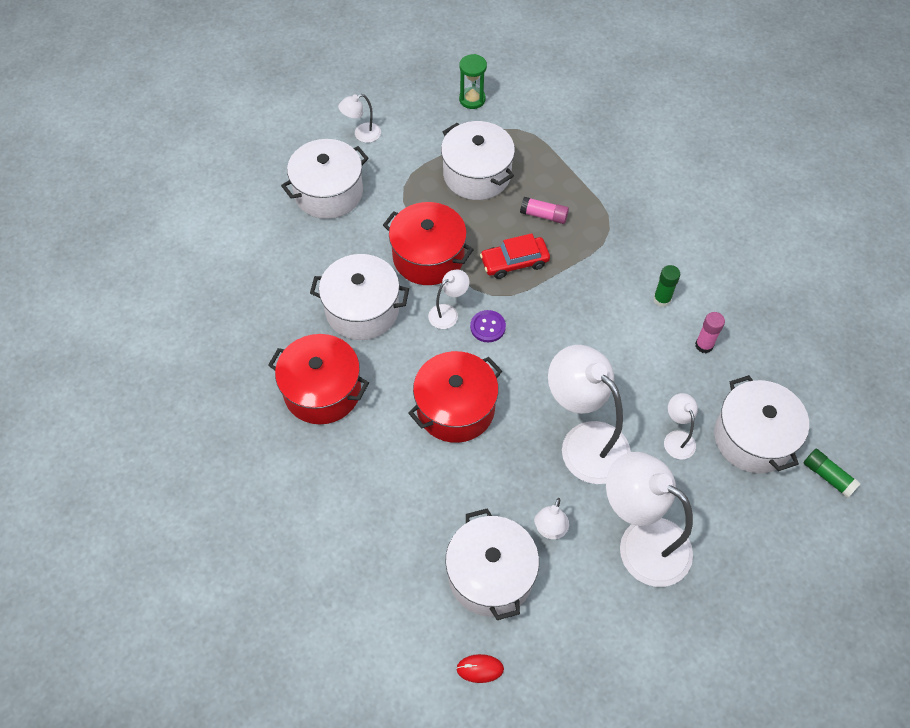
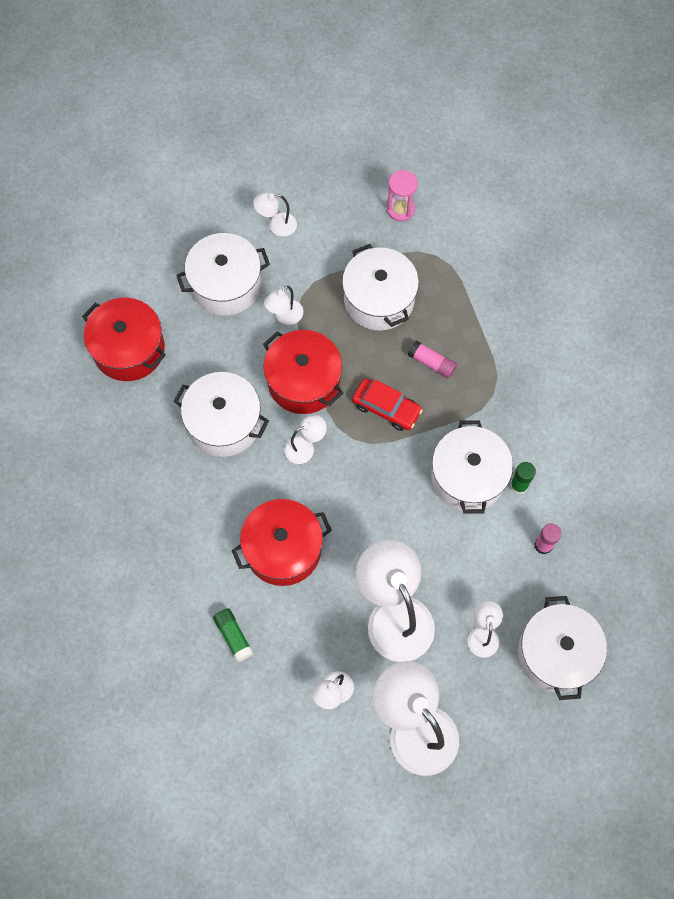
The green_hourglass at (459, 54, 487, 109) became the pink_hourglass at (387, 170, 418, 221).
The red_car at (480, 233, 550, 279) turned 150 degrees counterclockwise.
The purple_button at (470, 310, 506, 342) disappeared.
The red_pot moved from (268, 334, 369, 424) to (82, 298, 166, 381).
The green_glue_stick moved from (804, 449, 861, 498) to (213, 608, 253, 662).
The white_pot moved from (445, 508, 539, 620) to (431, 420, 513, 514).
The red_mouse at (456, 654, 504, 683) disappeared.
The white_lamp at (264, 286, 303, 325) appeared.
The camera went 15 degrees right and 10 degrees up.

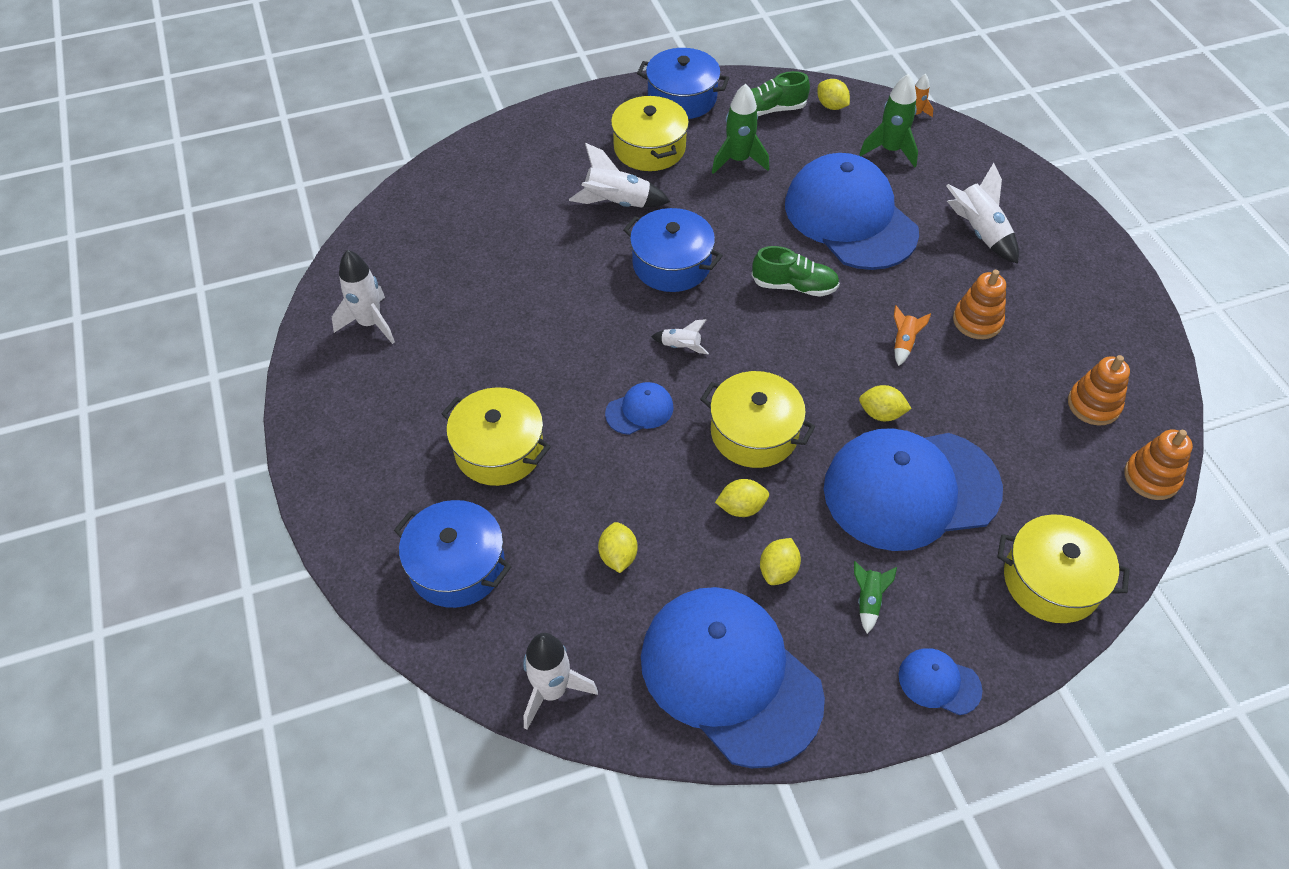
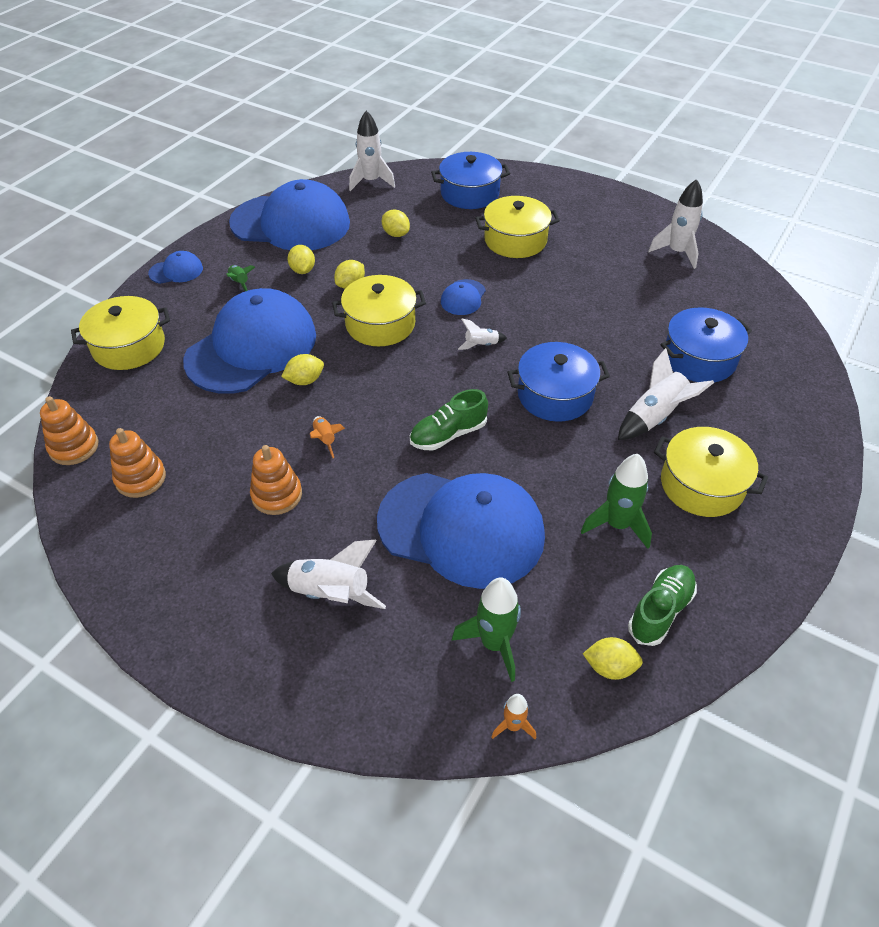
The blue_pot moved from (637, 48, 729, 119) to (660, 307, 752, 383).
The camera went 140 degrees right and 5 degrees down.

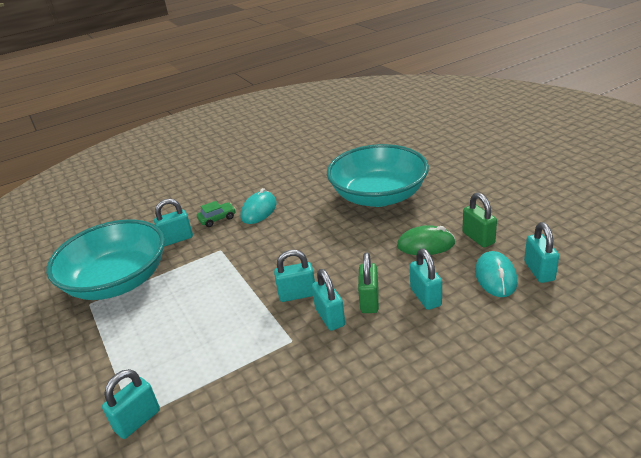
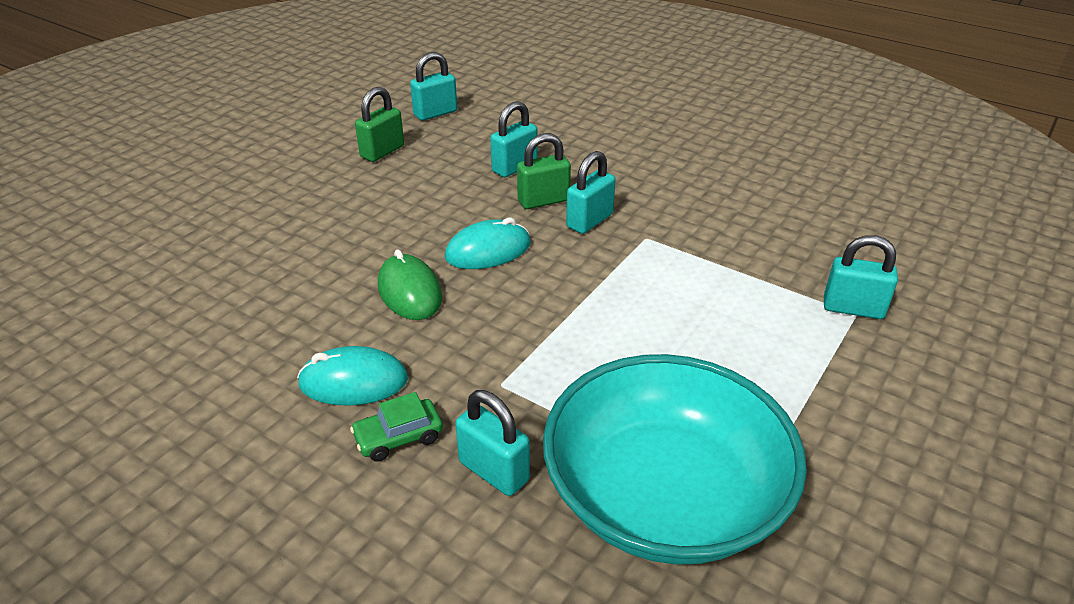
The turquoise_bowl at (327, 144, 429, 207) disappeared.
The green_car at (197, 201, 236, 227) turned 60 degrees counterclockwise.
The green_mouse moved from (397, 225, 455, 255) to (378, 250, 442, 320).
The turquoise_padlock at (274, 250, 315, 302) disappeared.
The turquoise_mouse moved from (475, 251, 517, 297) to (445, 217, 531, 269).
The camera went 120 degrees left and 5 degrees up.

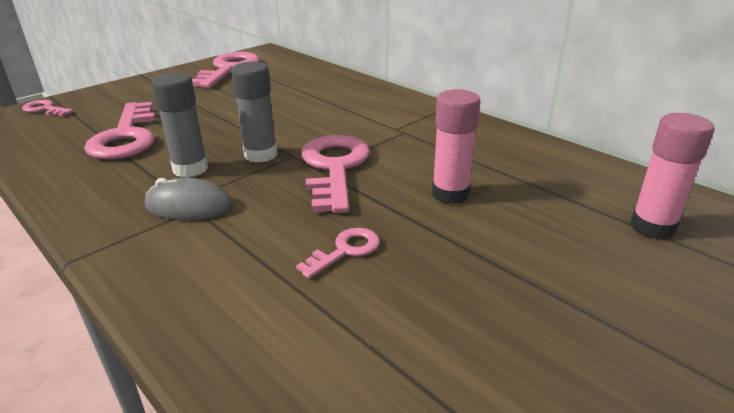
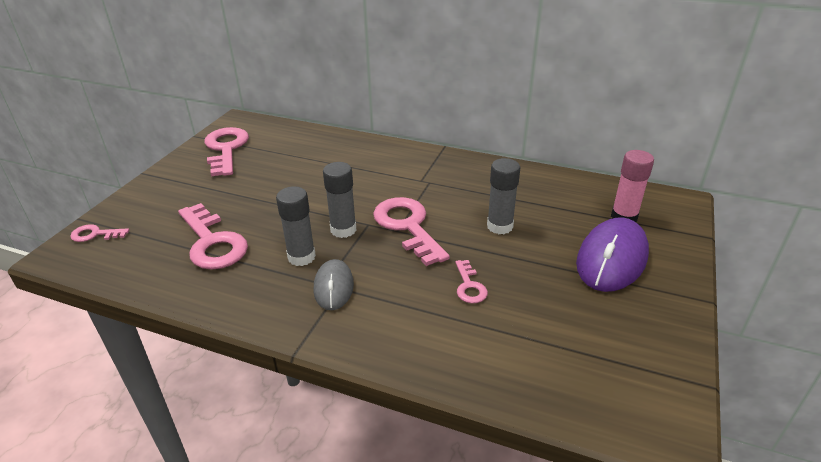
The pink_glue_stick at (432, 89, 480, 204) became the grey_glue_stick at (487, 158, 520, 234).
The grey_mouse at (145, 178, 232, 220) turned 75 degrees counterclockwise.
The pink_key at (296, 228, 380, 279) turned 150 degrees clockwise.
The purple_mouse at (576, 217, 649, 292) appeared.
The camera went 25 degrees left and 5 degrees up.

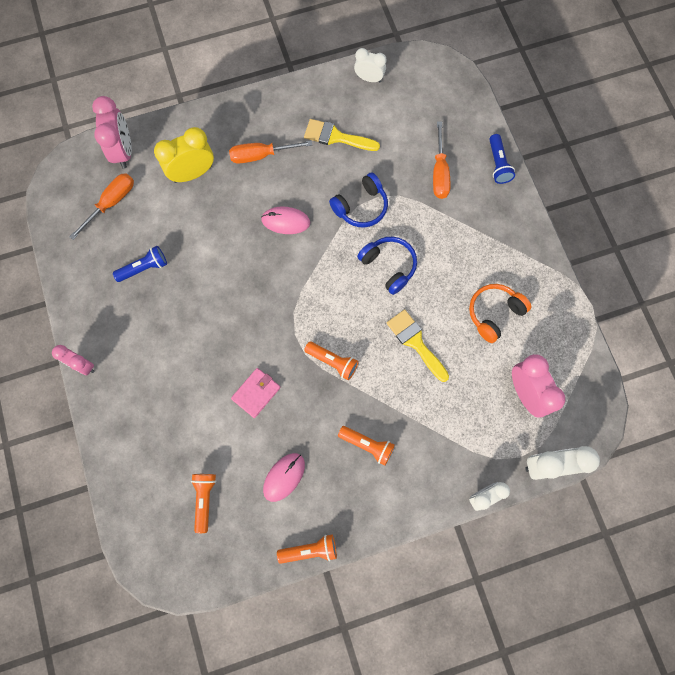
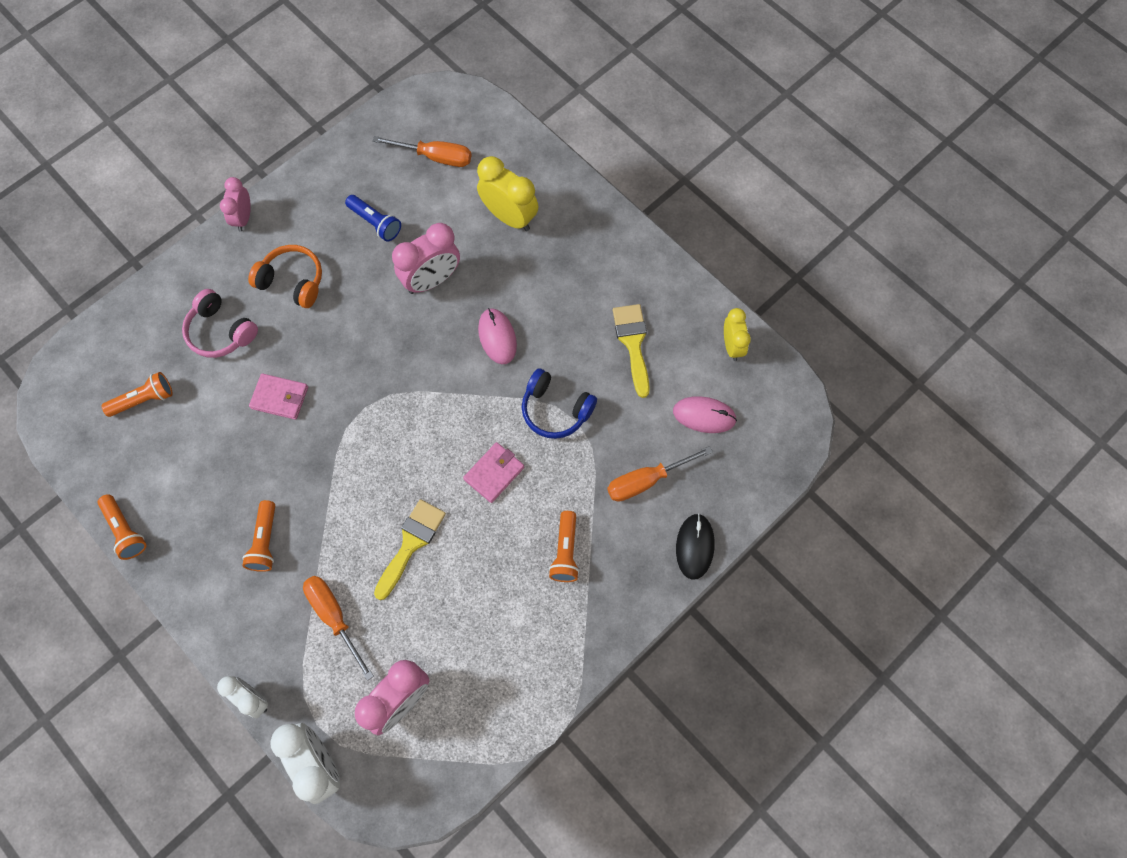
The white_clock at (354, 48, 387, 82) became the yellow_clock at (724, 308, 751, 361).
The pink_clock moved from (92, 96, 132, 169) to (392, 223, 460, 294).
The blue_flashlight at (489, 134, 515, 184) was replaced by the black_mouse at (676, 513, 715, 580).
The orange_screwdriver moved from (229, 141, 312, 164) to (303, 576, 374, 681).
The blue_headphones at (357, 237, 417, 295) was replaced by the pink_wallet at (463, 442, 524, 503).
The orange_headphones moved from (469, 284, 531, 343) to (248, 245, 322, 308).
The orange_flashlight moved from (304, 342, 359, 380) to (549, 511, 579, 582).
The pink_mouse moved from (263, 453, 305, 502) to (673, 396, 737, 433).
The pink_headphones at (182, 289, 258, 358) appeared.
The camera went 65 degrees right and 5 degrees down.

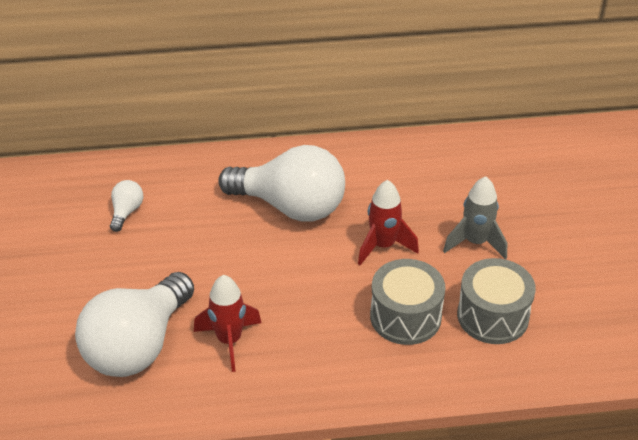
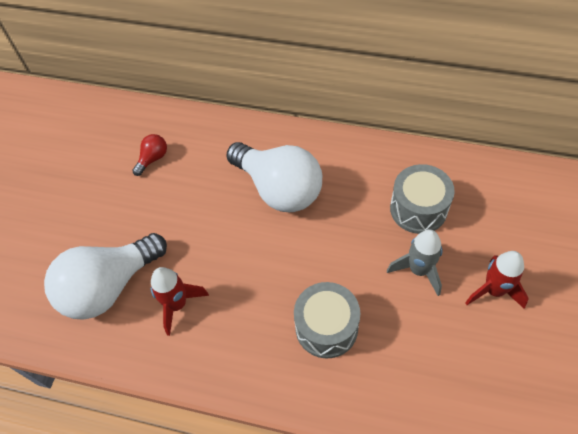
The white_light_bulb at (110, 180, 143, 232) became the red_light_bulb at (132, 134, 167, 176).
The red_rocket moved from (358, 180, 419, 265) to (465, 251, 529, 309).
The grey_drum moved from (457, 258, 536, 344) to (390, 164, 455, 234).
The camera went 25 degrees right and 15 degrees up.

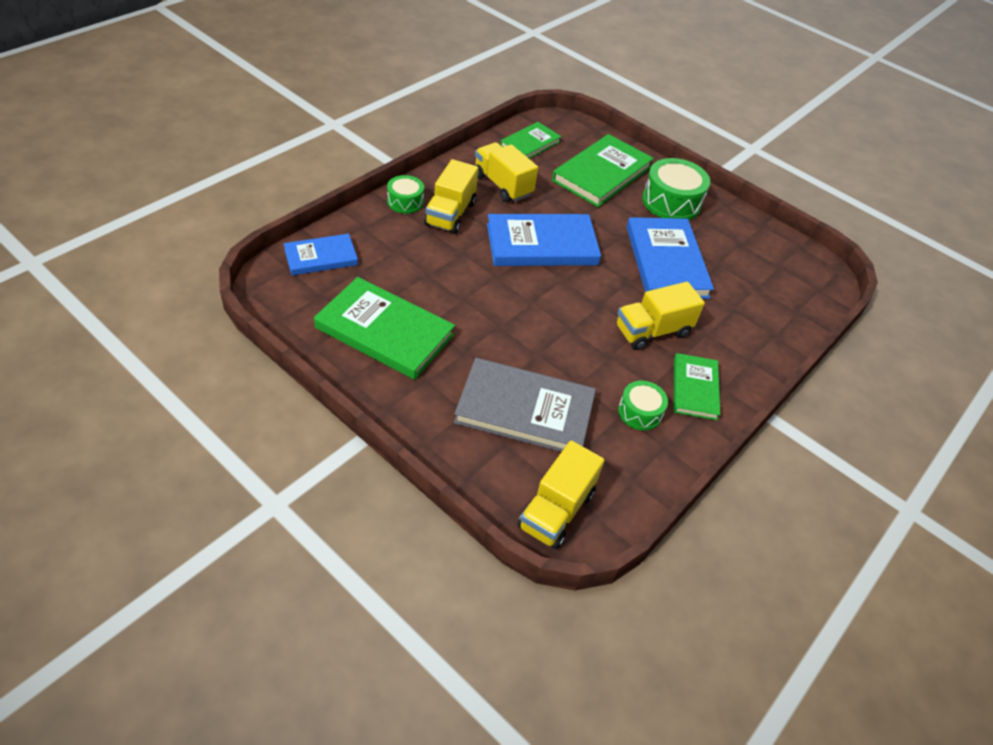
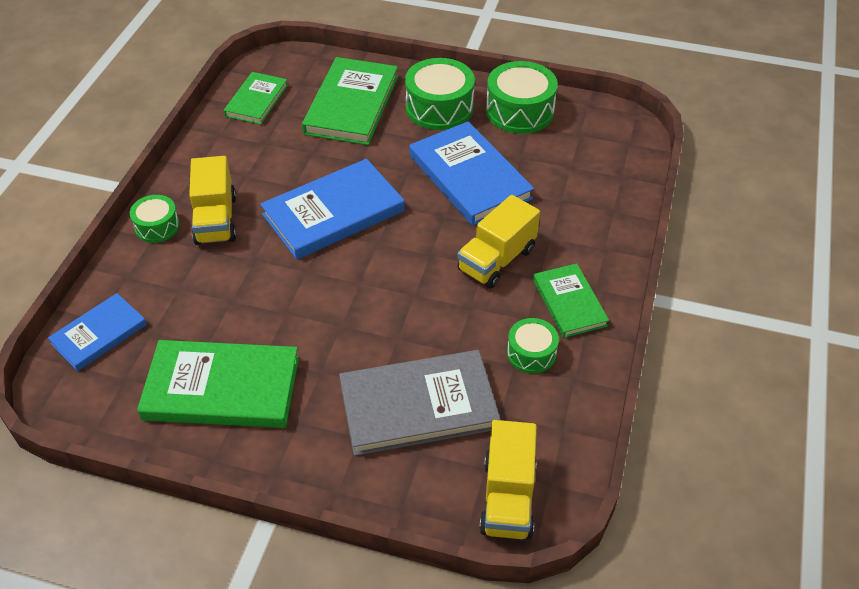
The yellow_truck at (475, 142, 538, 202) disappeared.
The green_drum at (486, 61, 558, 134) appeared.
The camera went 20 degrees left and 0 degrees up.

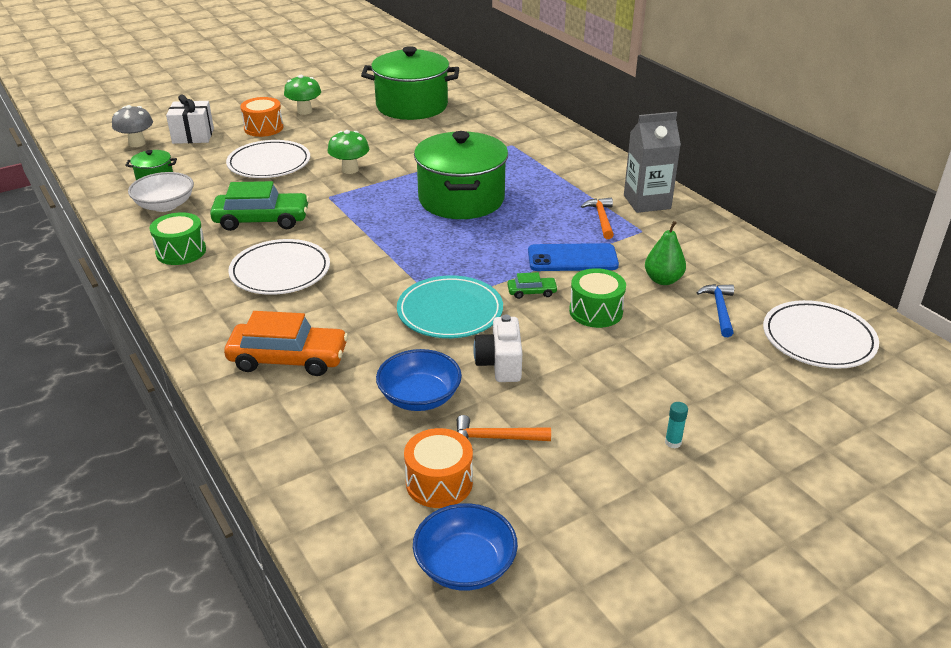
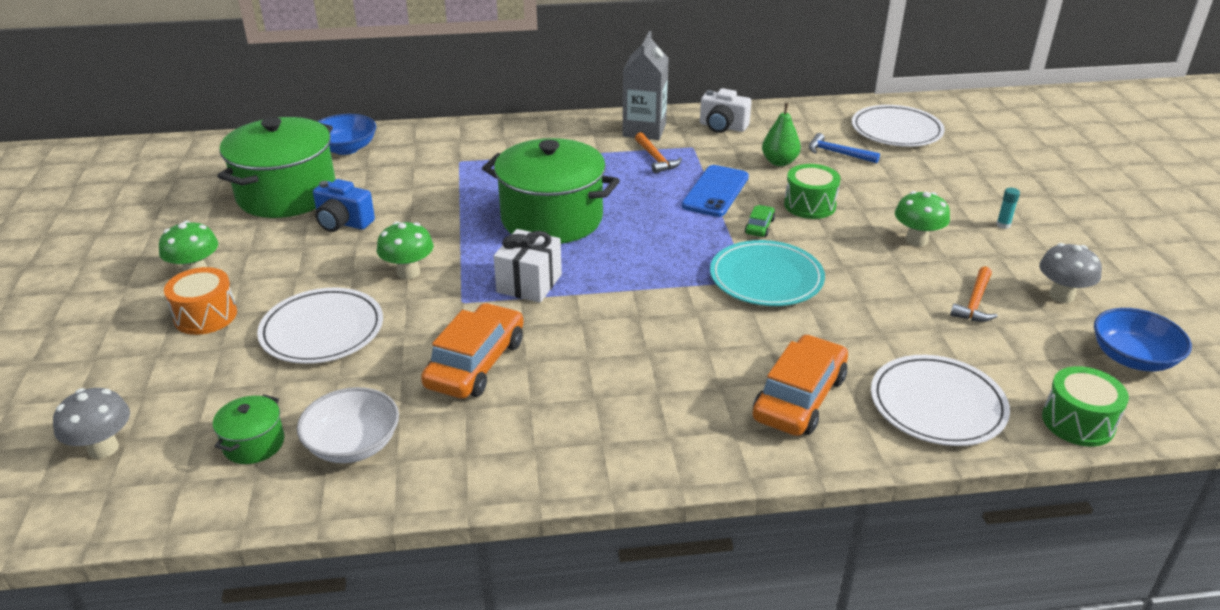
The white_gift moved from (166, 94, 214, 144) to (494, 229, 562, 303).
The green_car at (210, 181, 309, 231) became the orange_car at (421, 303, 524, 399).
The orange_hammer at (581, 198, 614, 239) turned 135 degrees counterclockwise.
The green_drum moved from (150, 212, 206, 265) to (1042, 366, 1129, 446).
The white_plate moved from (228, 239, 330, 295) to (871, 355, 1010, 446).
The white_camera moved from (473, 315, 522, 382) to (700, 88, 752, 133).
The blue_bowl moved from (376, 349, 462, 411) to (317, 114, 376, 155).
The orange_drum at (404, 428, 473, 508) disappeared.
The blue_camera at (313, 179, 375, 232) appeared.
The green_mushroom at (895, 191, 950, 247) appeared.
The grey_mushroom at (1039, 243, 1102, 303) appeared.
The camera went 65 degrees left and 0 degrees up.

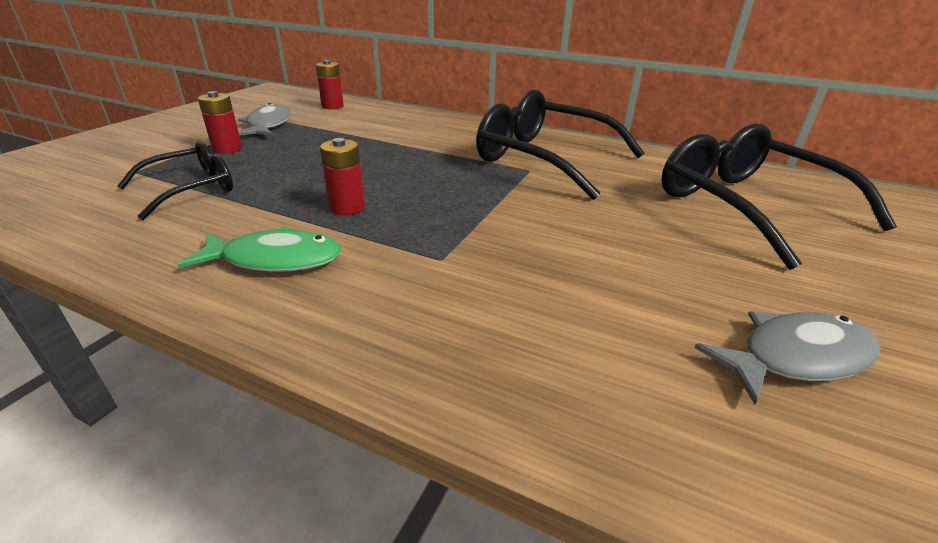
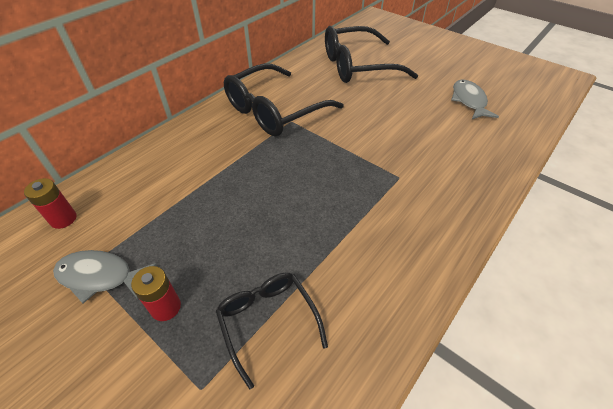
The red_battery at (320, 138, 365, 215) disappeared.
The green_fish at (177, 226, 341, 272) disappeared.
The camera went 75 degrees left and 15 degrees up.

